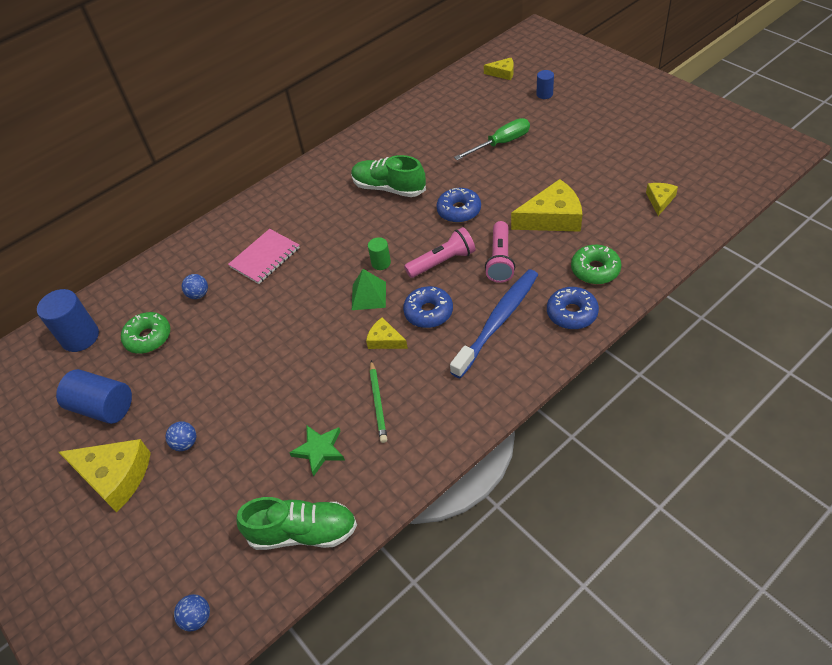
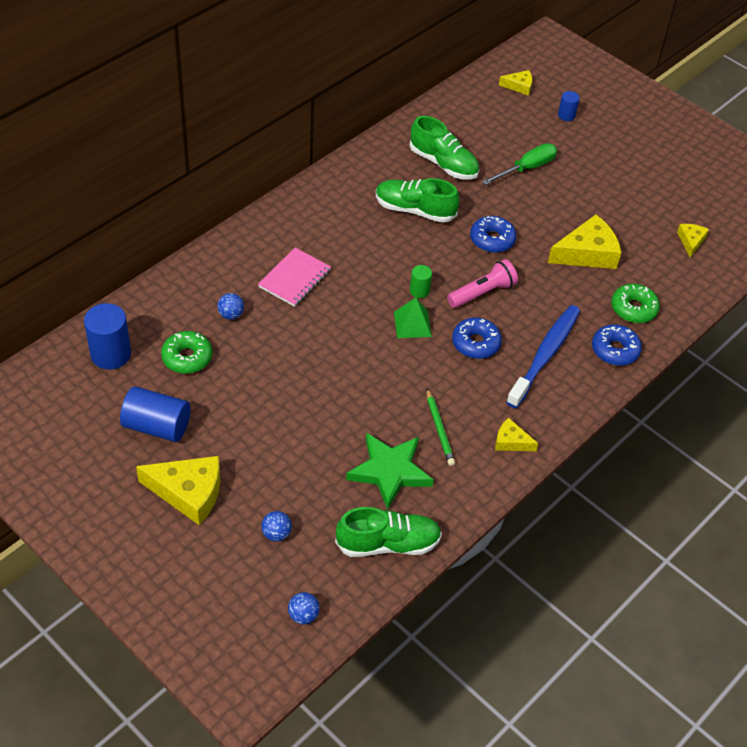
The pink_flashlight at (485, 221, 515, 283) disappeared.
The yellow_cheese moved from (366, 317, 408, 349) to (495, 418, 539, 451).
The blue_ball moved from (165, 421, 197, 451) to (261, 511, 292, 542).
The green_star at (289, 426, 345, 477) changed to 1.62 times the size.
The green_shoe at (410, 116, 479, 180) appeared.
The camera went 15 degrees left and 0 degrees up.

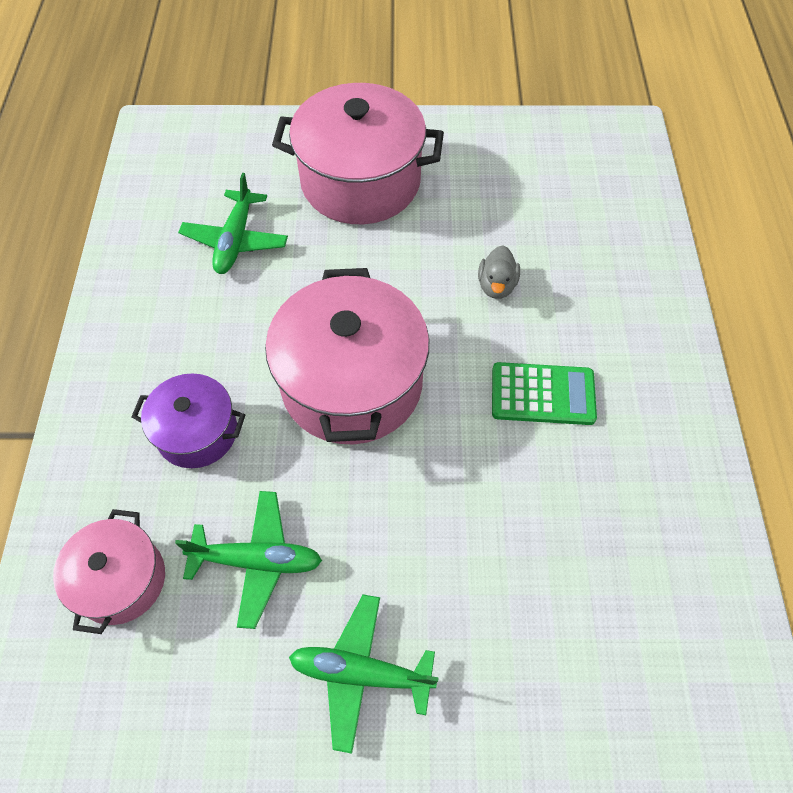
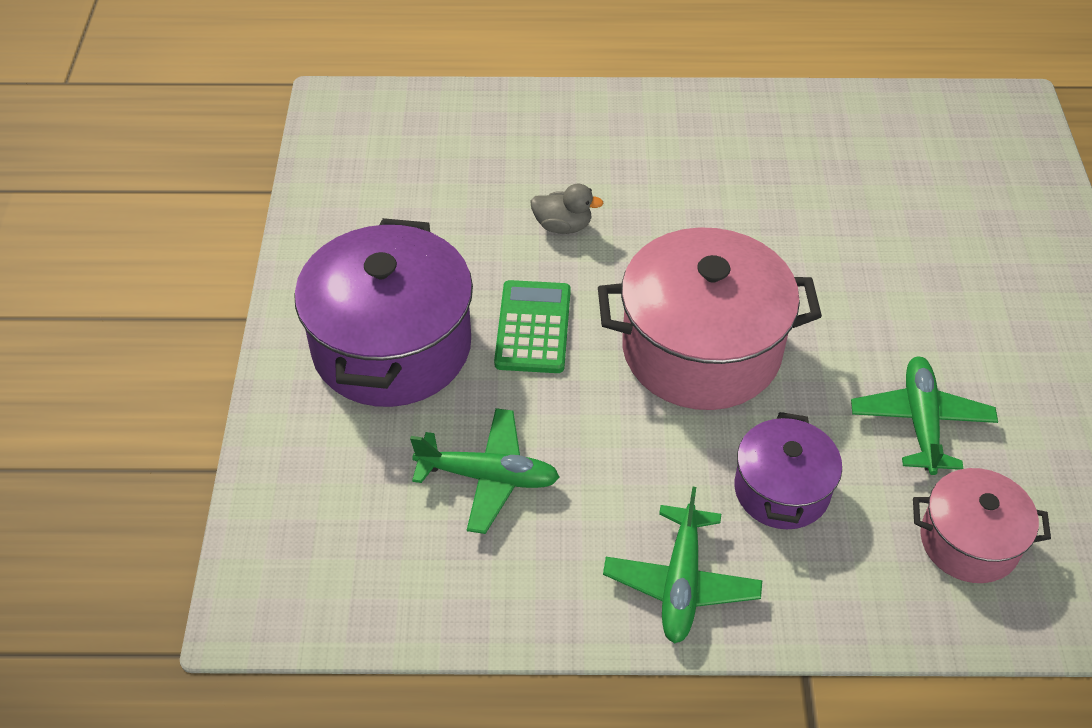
The pink_pot at (272, 83, 444, 224) became the purple_pot at (294, 218, 473, 407).
The green_calculator moved from (492, 362, 597, 425) to (494, 280, 571, 373).
The green_plane moved from (289, 594, 439, 754) to (603, 487, 762, 644).
The camera went 90 degrees left and 10 degrees down.

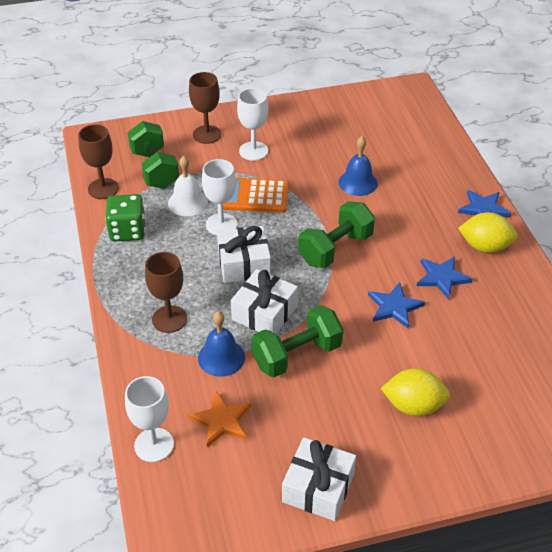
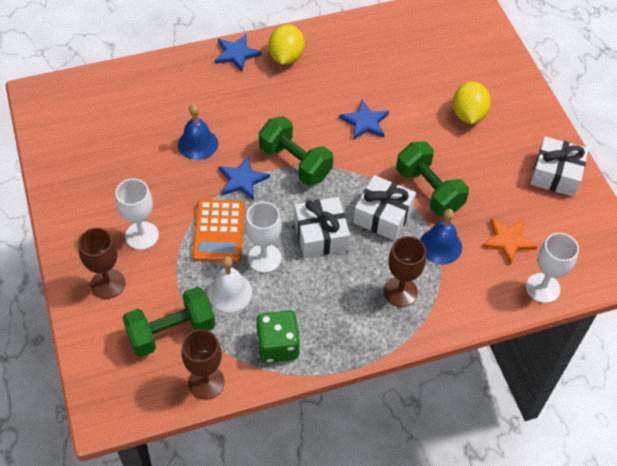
The blue_star moved from (417, 256, 472, 300) to (218, 156, 270, 200).
The camera went 95 degrees left and 10 degrees up.

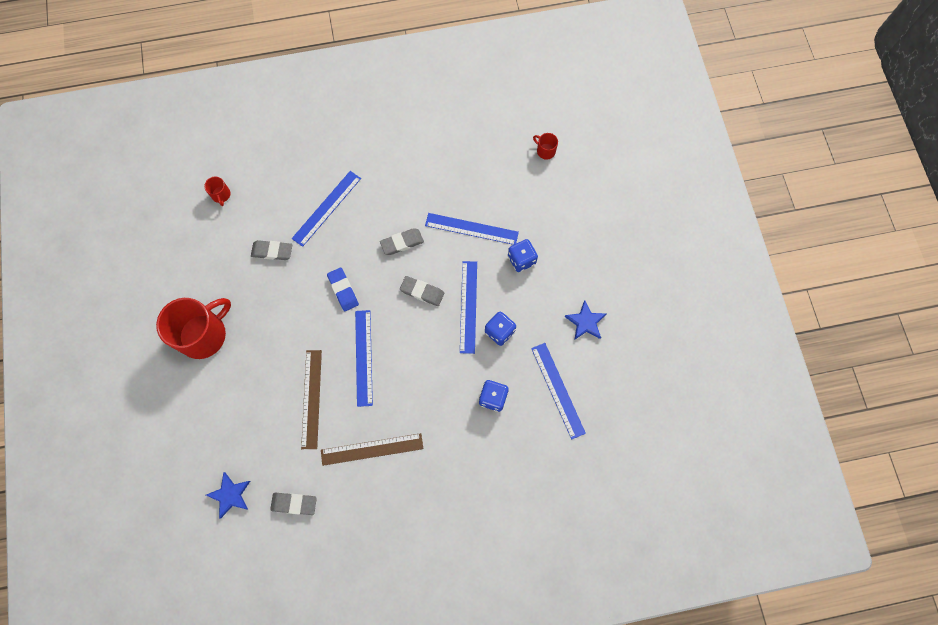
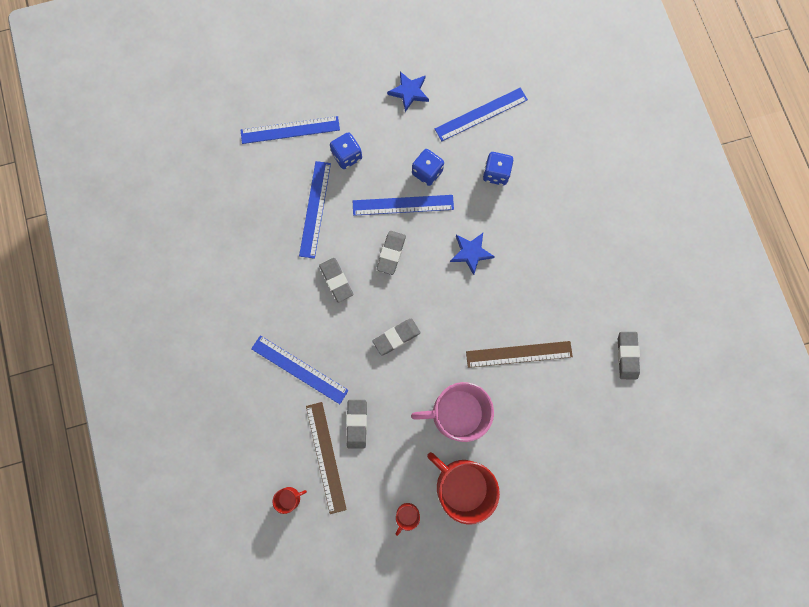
The red_mug moved from (533, 133, 558, 160) to (396, 503, 420, 536).
The blue_eraser at (327, 268, 359, 311) became the grey_eraser at (372, 319, 421, 356).
The blue_ruler moved from (355, 310, 373, 407) to (240, 116, 340, 144).
The brown_ruler moved from (321, 433, 423, 466) to (306, 402, 347, 514).
The blue_star moved from (206, 472, 250, 519) to (450, 233, 495, 275).
The pink_mug at (411, 382, 494, 442) appeared.
The camera went 95 degrees left and 5 degrees up.

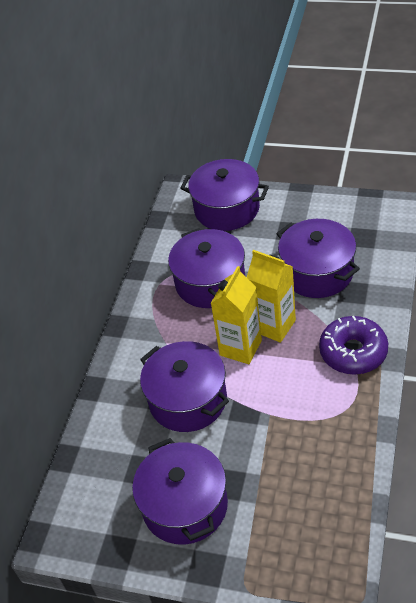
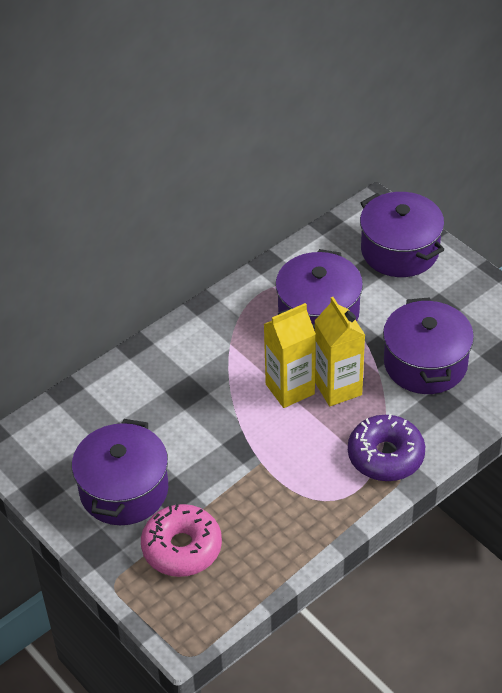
The purple_pot at (140, 341, 229, 432) disappeared.
The pink_donut at (141, 504, 222, 577) appeared.
The camera went 30 degrees right and 0 degrees up.

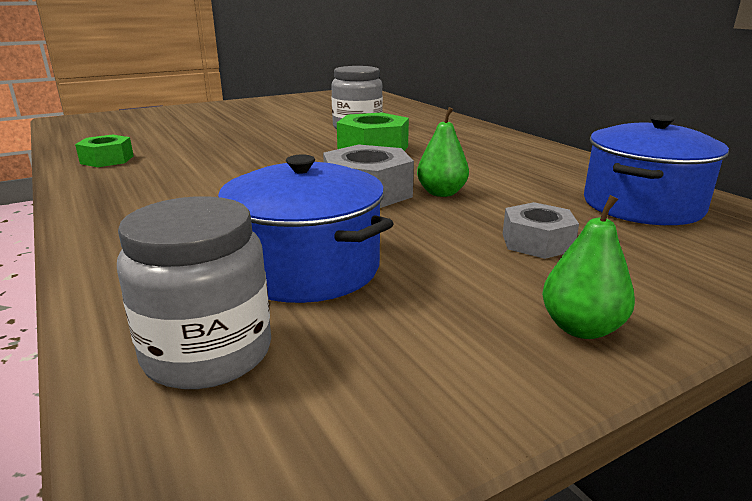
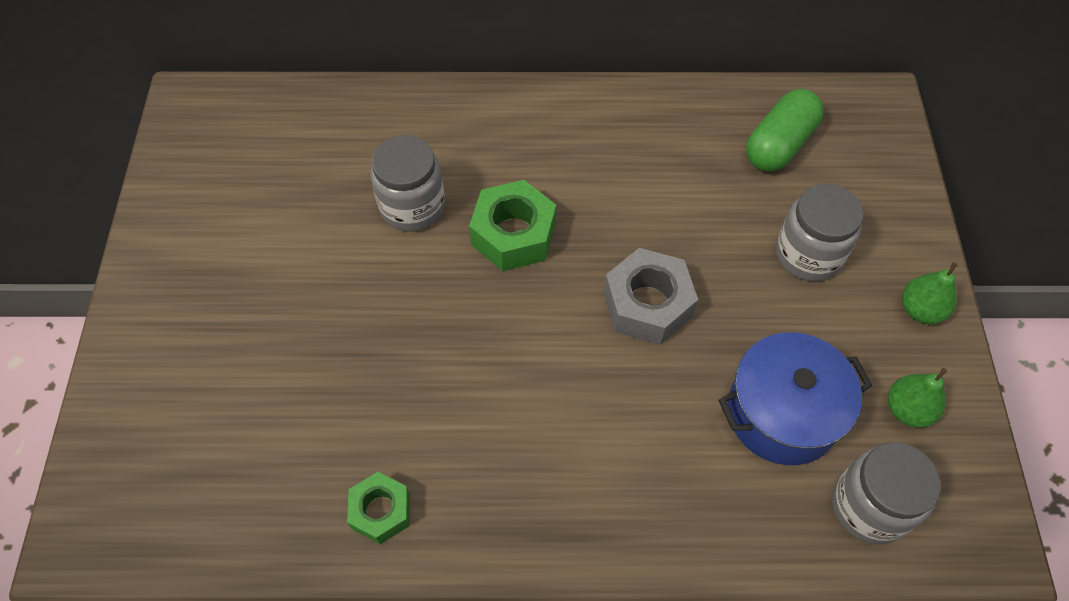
The green_pear moved from (417, 107, 469, 197) to (888, 368, 947, 428).
The blue_pot at (584, 115, 729, 225) was replaced by the green_capsule at (746, 89, 824, 172).
The grey_nut at (503, 202, 579, 259) was replaced by the grey_jar at (776, 184, 863, 281).
The camera went 60 degrees left and 35 degrees up.

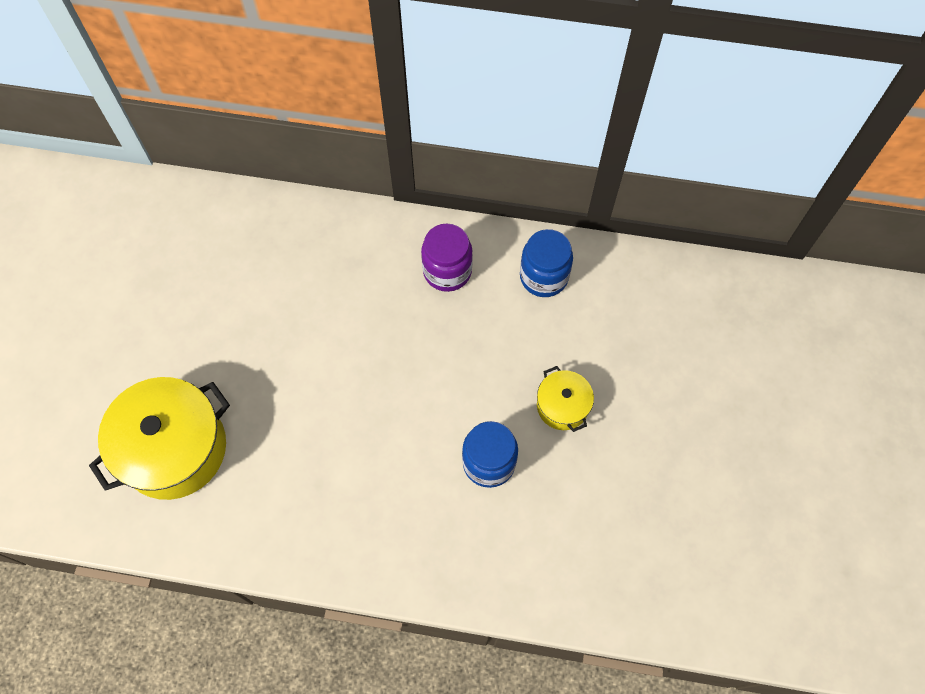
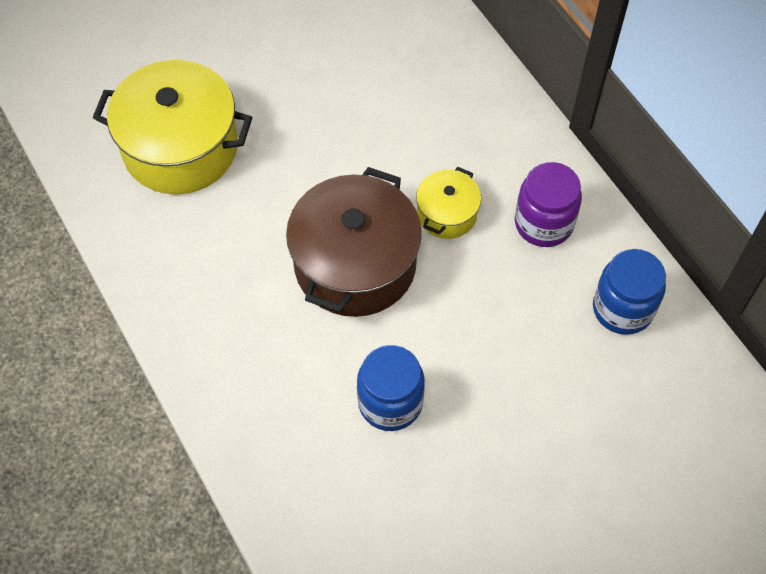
The yellow_pot moved from (537, 366, 594, 432) to (416, 167, 481, 239).
The brown_pot at (286, 167, 422, 317) appeared.
The camera went 50 degrees right and 5 degrees down.

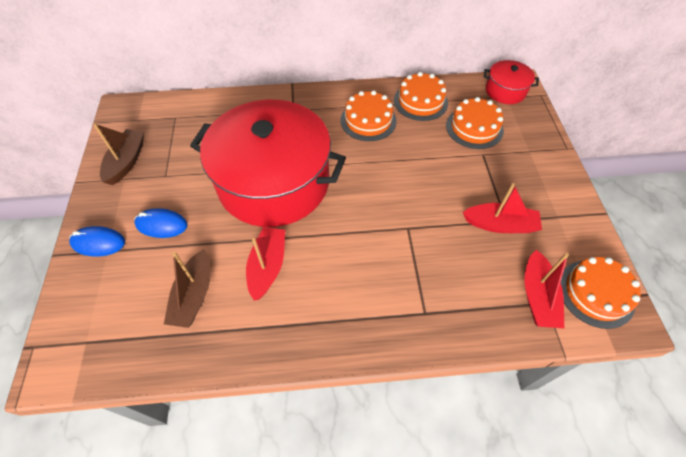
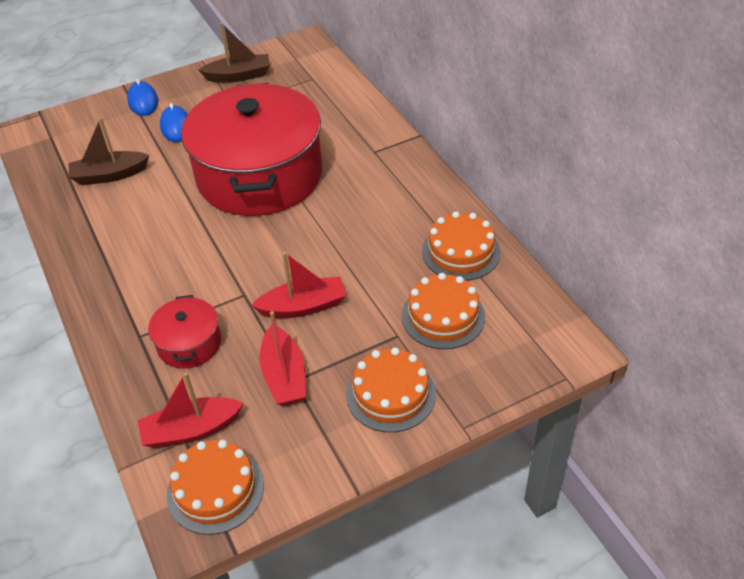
The red_pot moved from (484, 60, 539, 104) to (148, 295, 221, 369).
The orange_cake moved from (340, 90, 397, 141) to (346, 347, 436, 432).
The red_boat moved from (246, 227, 285, 301) to (251, 252, 346, 318).
The camera went 70 degrees right and 10 degrees down.

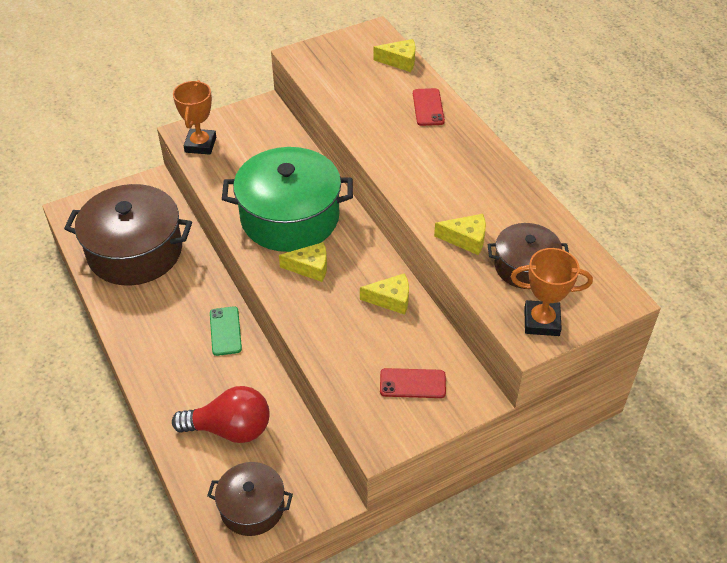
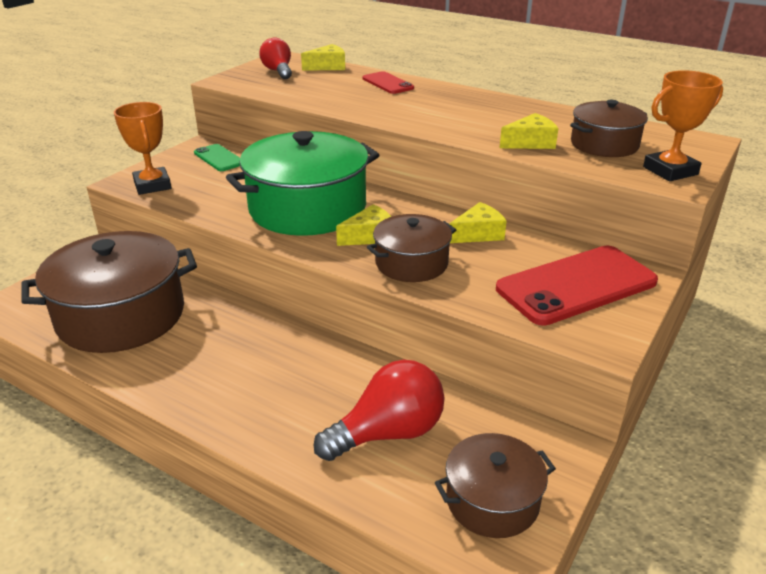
The green_phone moved from (210, 306, 242, 356) to (194, 144, 240, 171).
The red_phone at (380, 368, 446, 398) changed to 1.94 times the size.
The red_light_bulb at (259, 38, 292, 79) appeared.
The brown_pot at (367, 214, 456, 282) appeared.
The camera went 30 degrees left and 15 degrees down.

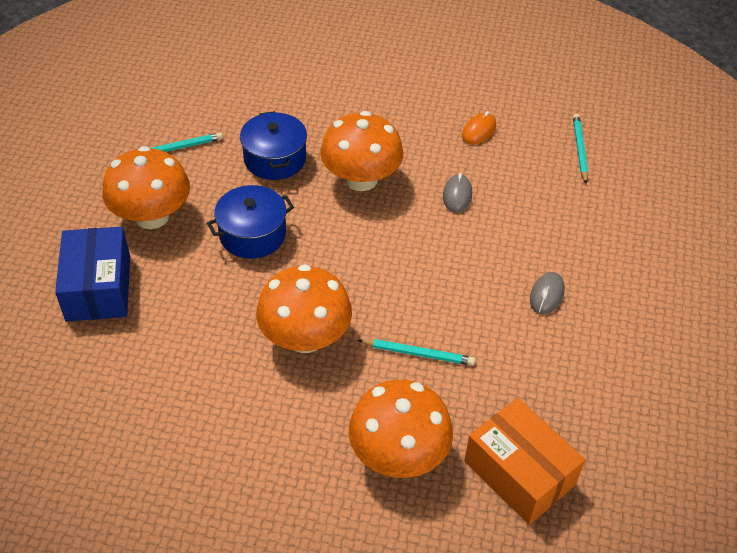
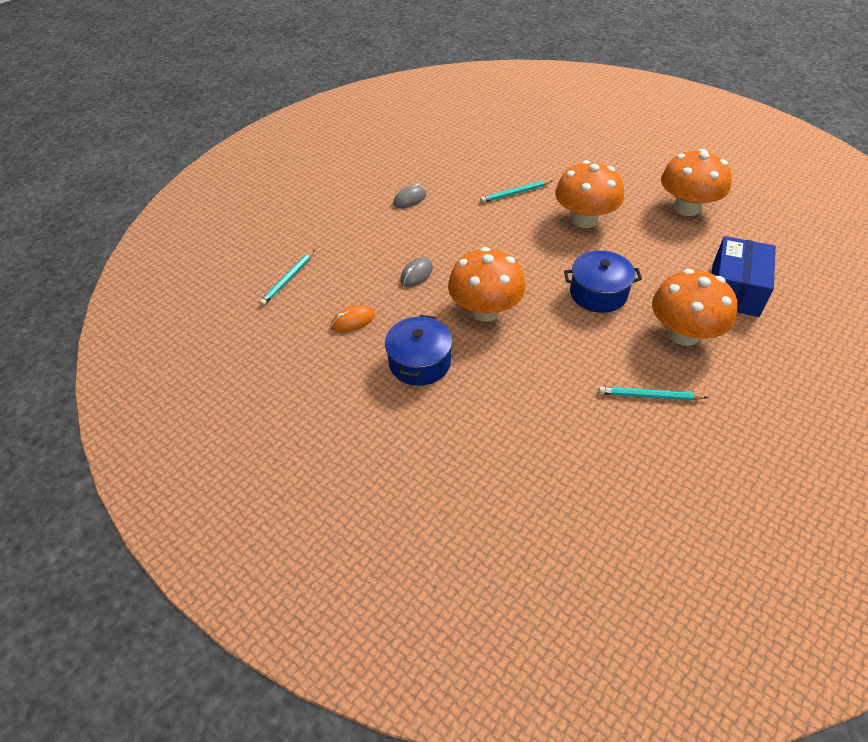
The blue_pot moved from (240, 111, 307, 180) to (385, 315, 452, 386).
The turquoise_pencil at (358, 339, 475, 366) turned 60 degrees counterclockwise.
The orange_mushroom moved from (349, 380, 453, 478) to (661, 149, 732, 216).
The orange_box at (464, 398, 585, 525) disappeared.
The camera went 150 degrees left and 0 degrees up.

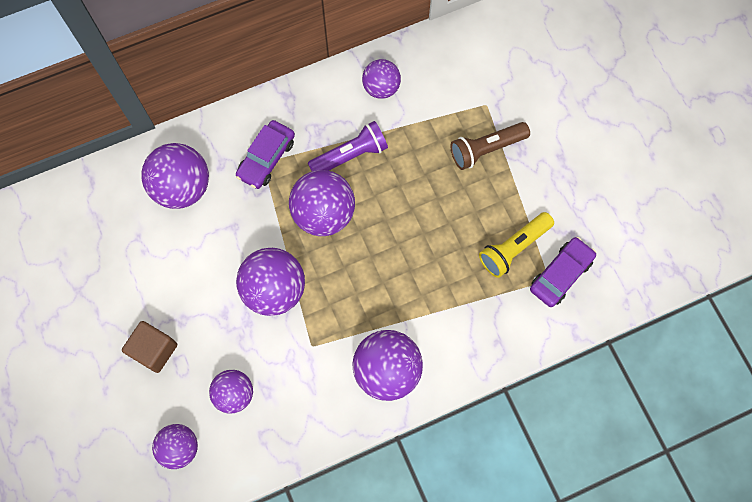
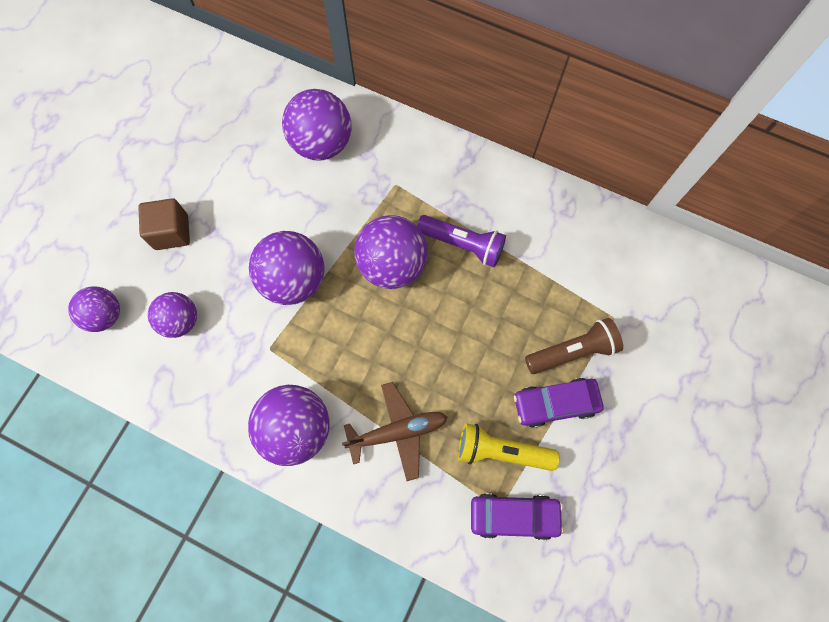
The purple_ball at (362, 59, 401, 99) disappeared.
The purple_car moved from (236, 120, 295, 189) to (514, 378, 604, 428).
The brown_flashlight at (450, 122, 530, 170) turned 135 degrees clockwise.
The brown_plane at (342, 382, 447, 481) appeared.
The camera went 50 degrees right and 0 degrees up.

